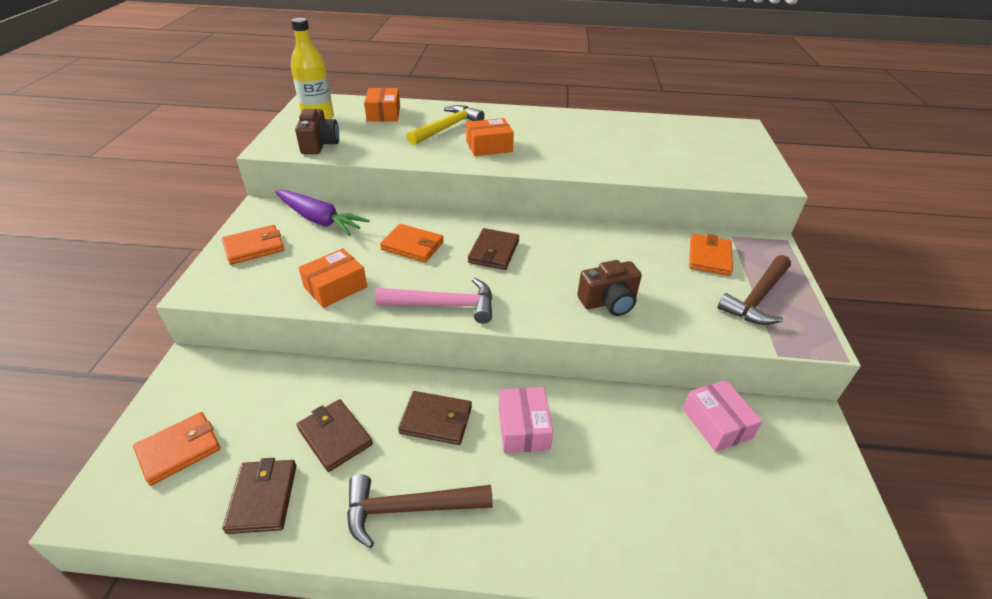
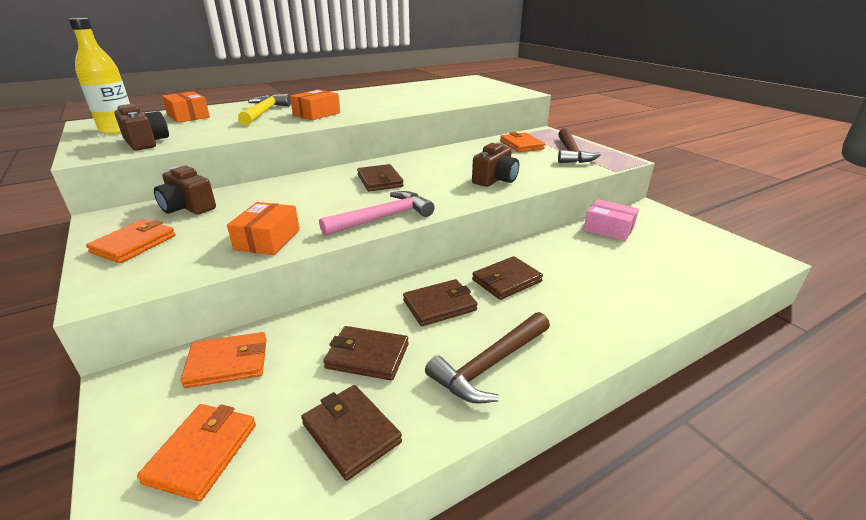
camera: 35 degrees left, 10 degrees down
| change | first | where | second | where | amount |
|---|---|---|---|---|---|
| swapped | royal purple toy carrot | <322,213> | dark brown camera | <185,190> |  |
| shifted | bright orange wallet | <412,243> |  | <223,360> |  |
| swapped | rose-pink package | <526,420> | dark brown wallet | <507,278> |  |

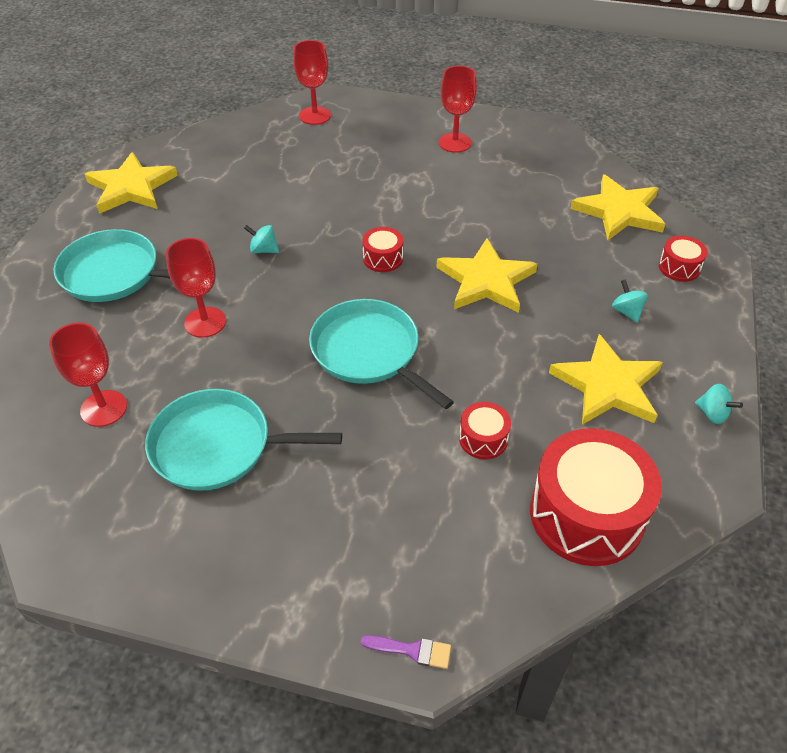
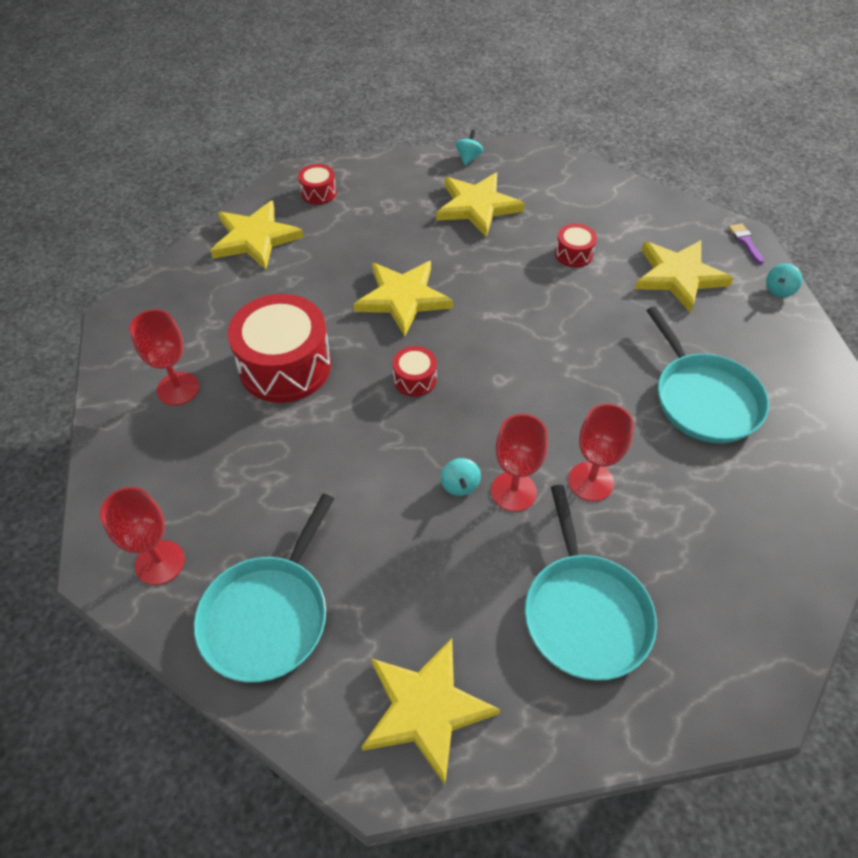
camera: 115 degrees left, 5 degrees up
| change | first | where | second | where | amount |
|---|---|---|---|---|---|
| shifted | scarlet goblet | <88,375> |  | <519,463> |  |
| shifted | aqua pan | <381,354> |  | <264,588> |  |
| shifted | scarlet drum | <596,497> |  | <279,348> |  |
| shifted | aqua spinning top | <630,301> |  | <784,280> |  |
| new |  |  | bright yellow star | <684,276> |  |

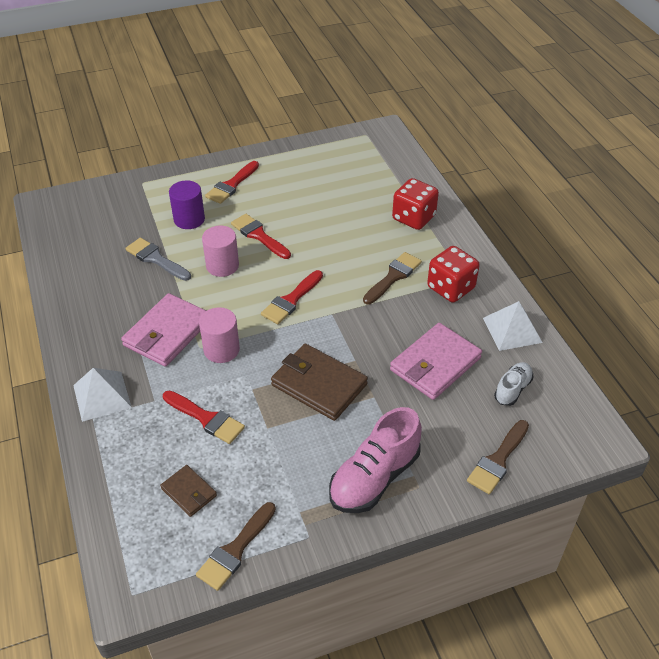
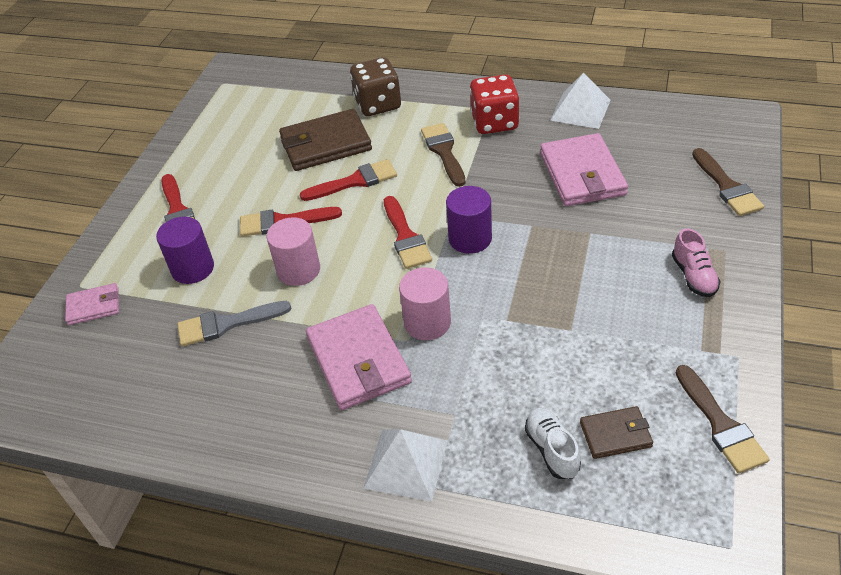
camera: 50 degrees left, 0 degrees up
| change | first | where | second | where | amount |
|---|---|---|---|---|---|
| shifted | scarlet paint brush | <204,417> |  | <348,180> |  |
| shifted | dark brown wallet | <319,382> |  | <325,140> |  |
| scaled | rose-pink sneaker | <375,460> |  | <696,262> | x0.54 |
| repainted | scarlet game die | <415,204> | dark brown game die | <375,86> |  |
| shifted | pure white sneaker | <513,384> |  | <553,443> |  |
| new |  |  | rose-pink wallet | <92,304> |  |
| new |  |  | royal purple solid cylinder | <469,220> |  |

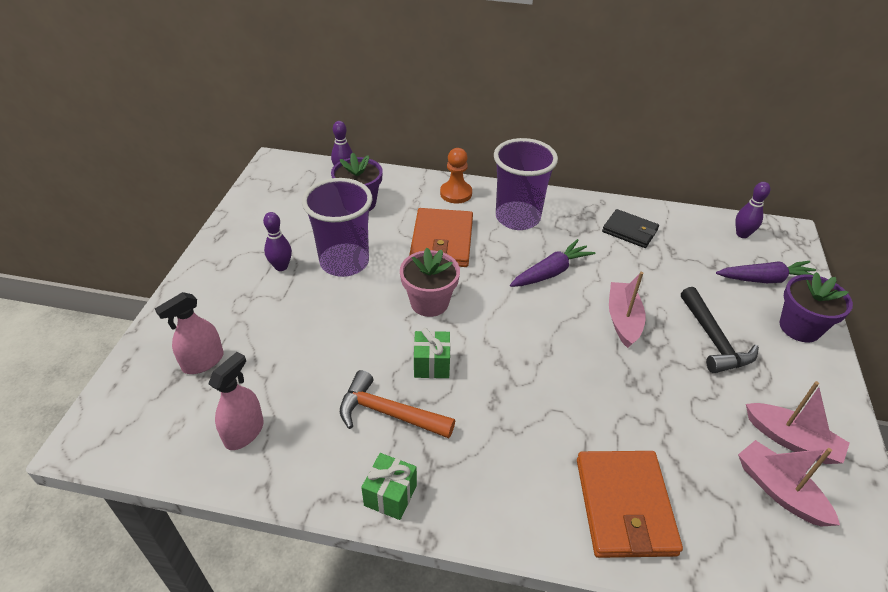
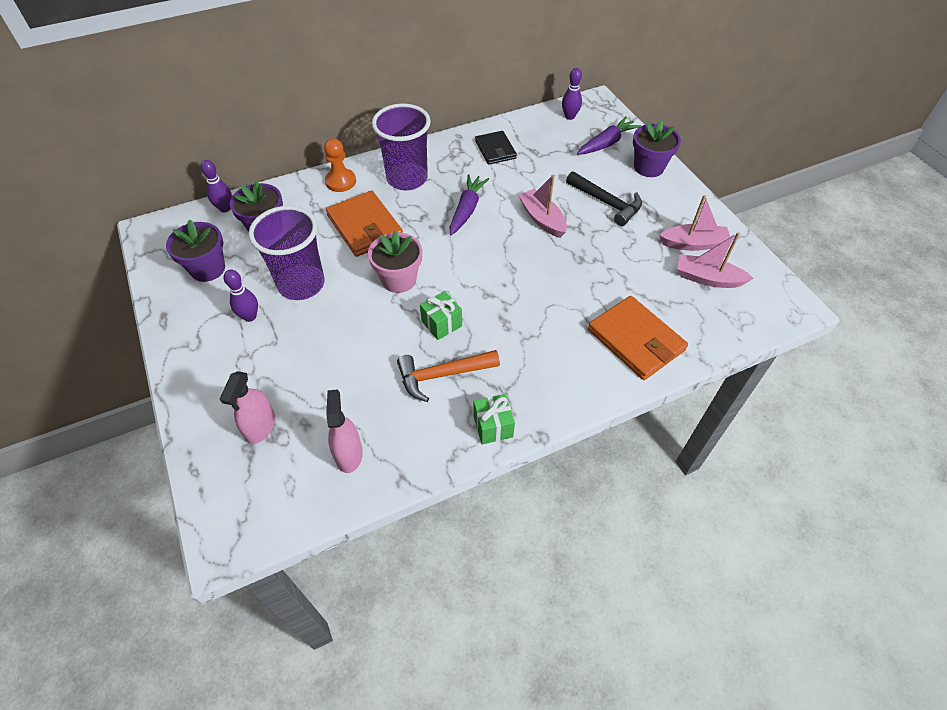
camera: 35 degrees left, 10 degrees up
| change | first | where | second | where | amount |
|---|---|---|---|---|---|
| rotated | ebony wallet | <630,228> |  | <496,148> | 75 degrees clockwise |
| new |  |  | royal purple potted plant | <195,251> |  |

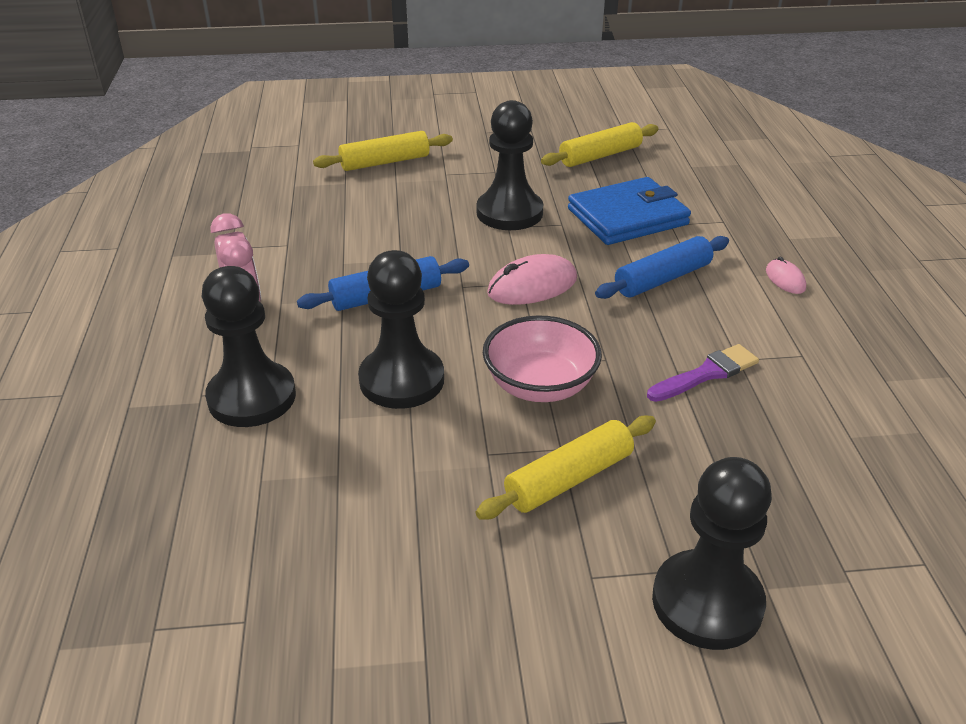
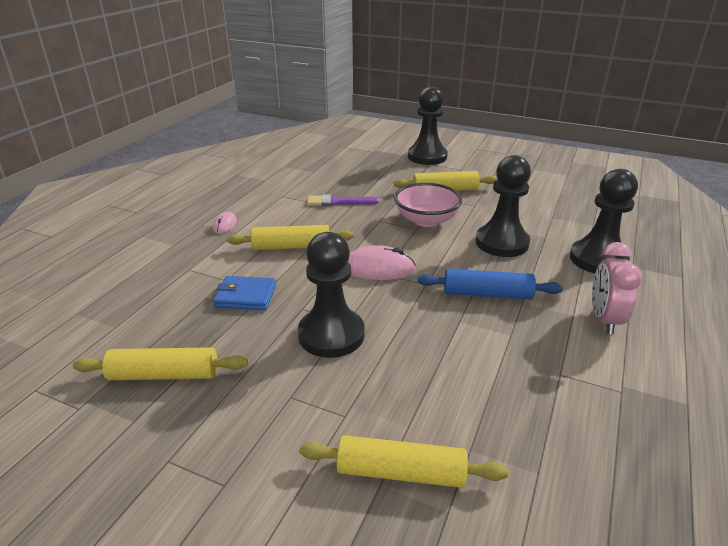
camera: 150 degrees left, 5 degrees down
| change | first | where | second | where | amount |
|---|---|---|---|---|---|
| scaled | royal blue wallet | <629,211> |  | <244,293> | x0.61 |
| repainted | royal blue dough roller | <662,267> | bright yellow dough roller | <290,237> |  |

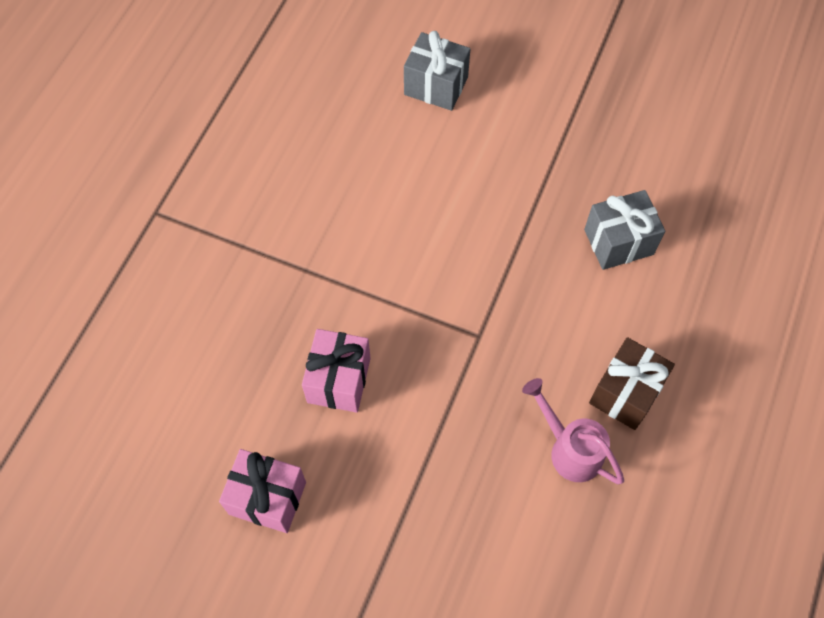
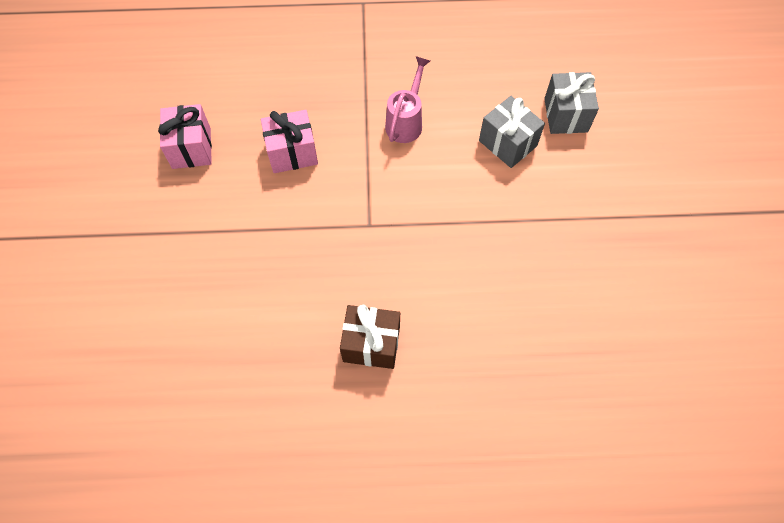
camera: 65 degrees right, 0 degrees up
| change | first | where | second | where | amount |
|---|---|---|---|---|---|
| shifted | rose-pink watering pot | <573,431> |  | <407,99> |  |
| shifted | gray wrapped gift | <624,230> |  | <512,132> |  |

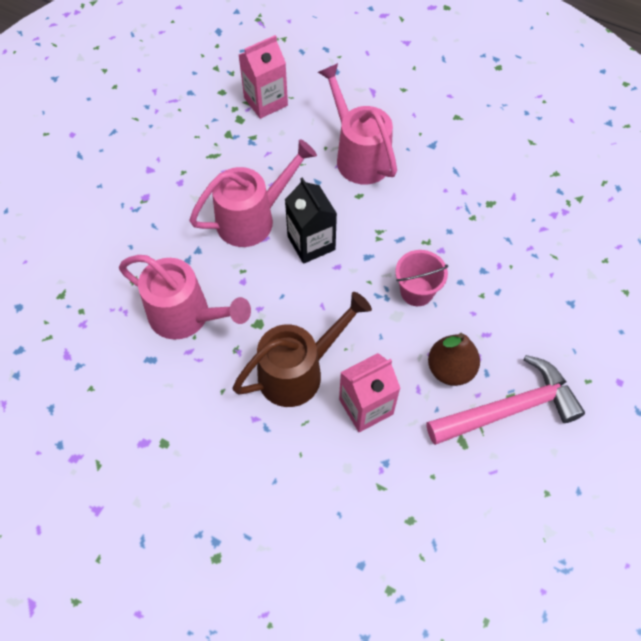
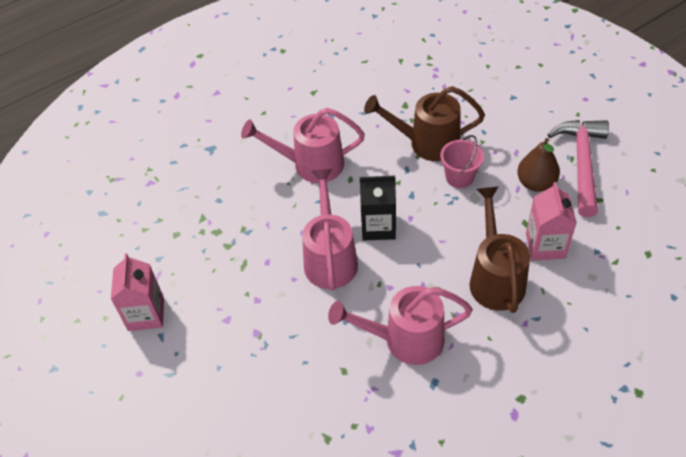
camera: 60 degrees left, 10 degrees down
| change | first | where | second | where | amount |
|---|---|---|---|---|---|
| rotated | rose-pink watering pot | <185,297> |  | <400,325> | 150 degrees counterclockwise |
| shifted | rose-pink milk carton | <263,77> |  | <137,292> |  |
| new |  |  | dark brown watering pot | <424,123> |  |

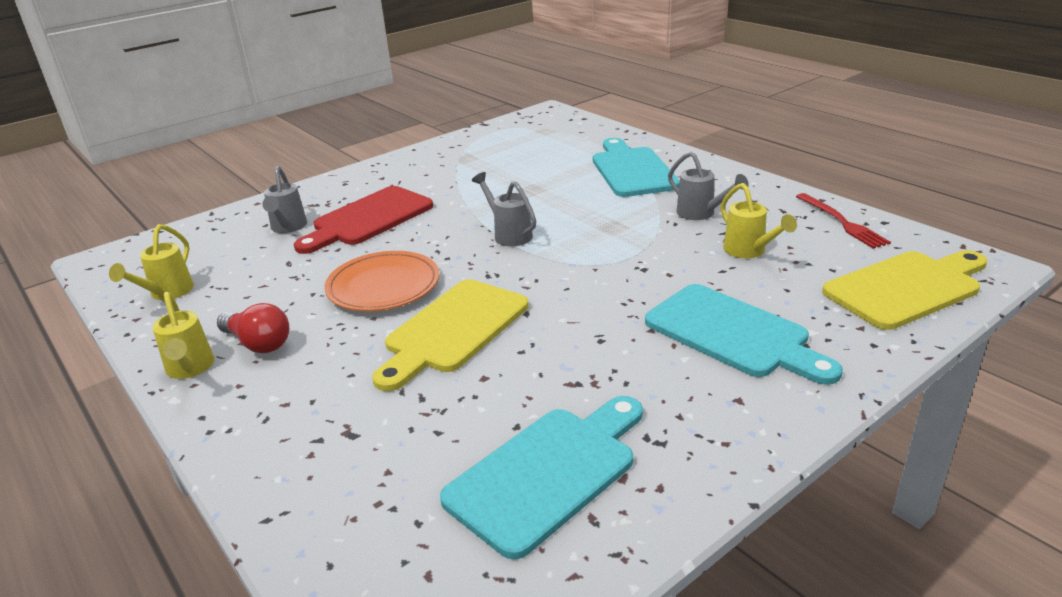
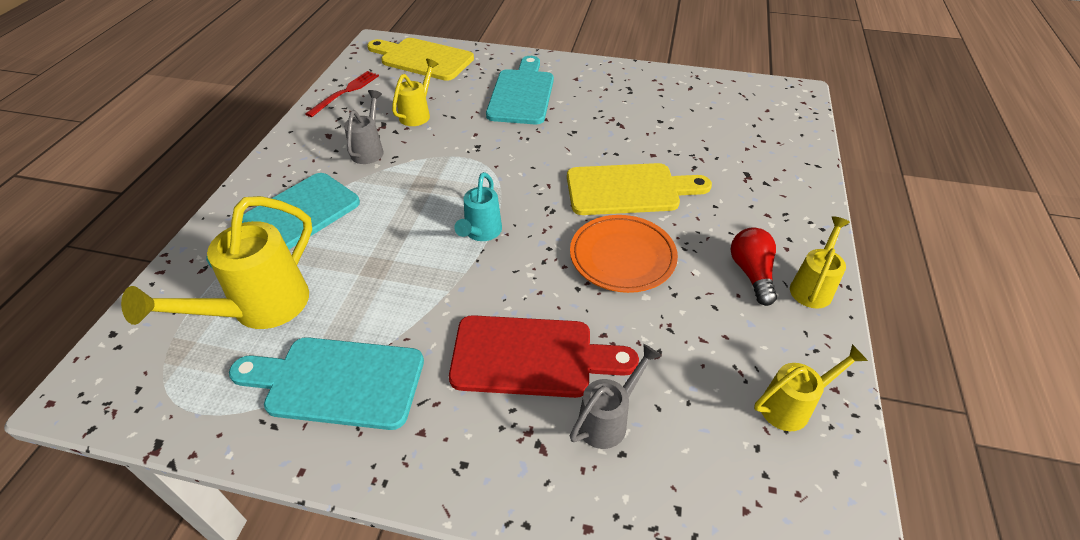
camera: 130 degrees left, 15 degrees up
| change | first | where | second | where | amount |
|---|---|---|---|---|---|
| shifted | aqua cutting board | <541,477> |  | <326,383> |  |
| repainted | gray watering pot | <504,209> | aqua watering pot | <478,206> |  |
| new |  |  | bright yellow watering pot | <216,262> |  |

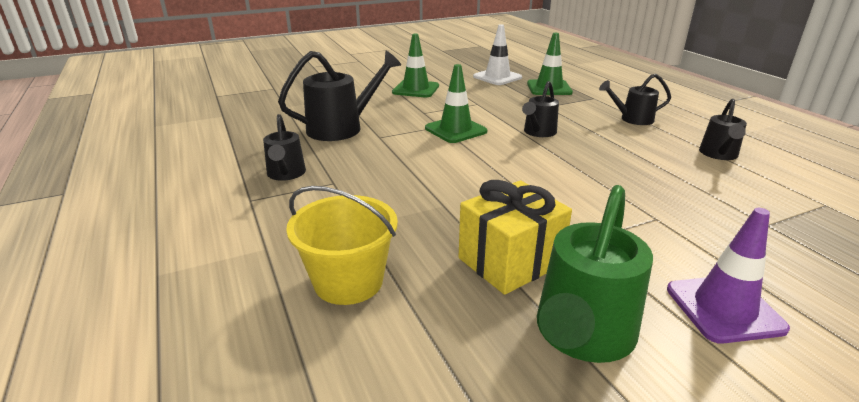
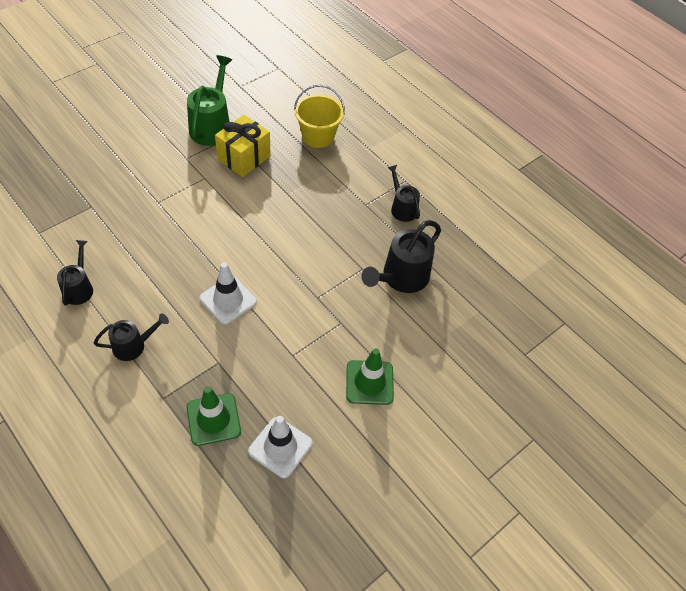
camera: 160 degrees right, 25 degrees up
| change | first | where | second | where | amount |
|---|---|---|---|---|---|
| gone | green traffic cone | <456,103> |  |  |  |
| swapped | ebony watering pot | <540,109> | pure white traffic cone | <228,293> |  |
| gone | royal purple traffic cone | <728,276> |  |  |  |

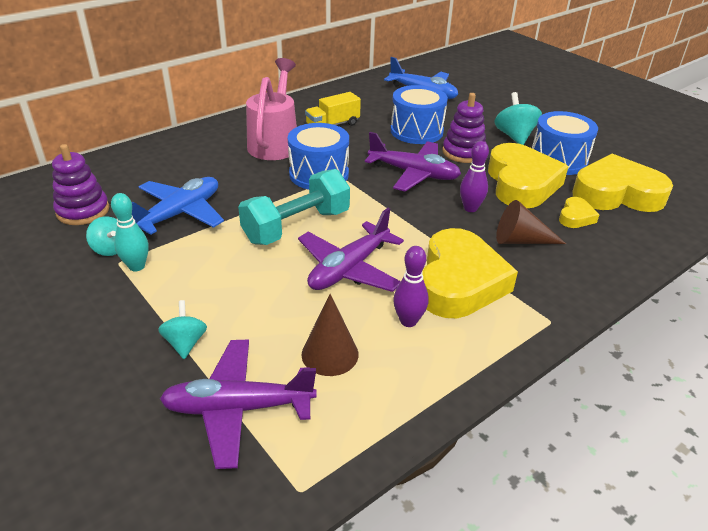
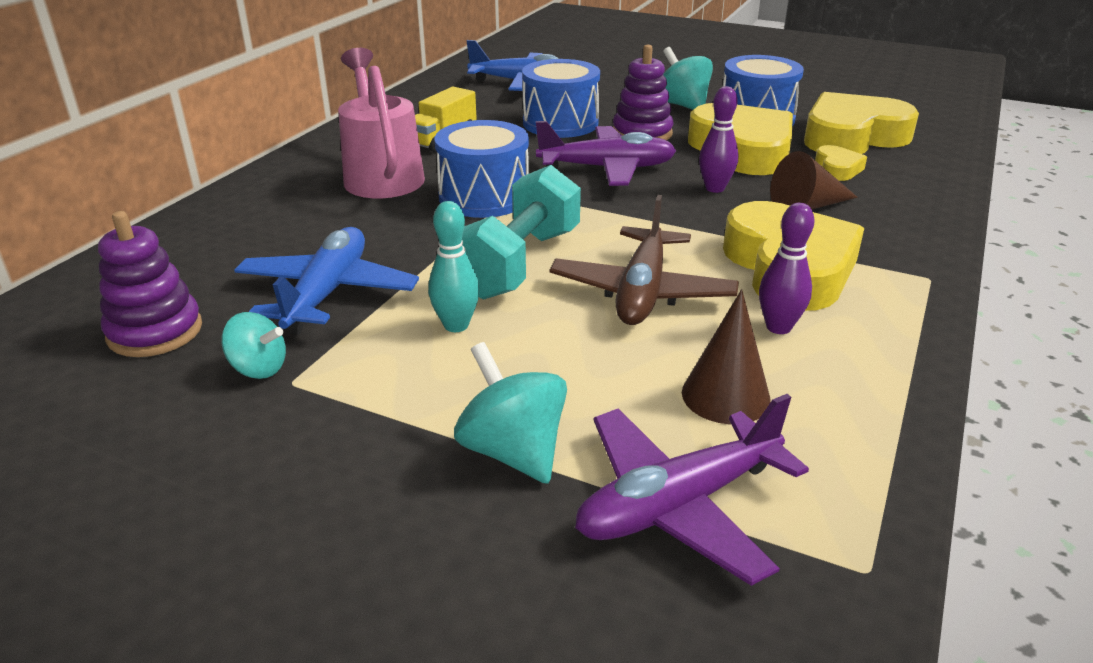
camera: 25 degrees left, 5 degrees down
| change | first | where | second | where | amount |
|---|---|---|---|---|---|
| shifted | aqua skittle | <130,232> |  | <453,266> |  |
| scaled | aqua spinning top | <182,329> |  | <510,413> | x1.55 |
| repainted | royal purple aeroplane | <351,250> | dark brown aeroplane | <644,260> |  |

